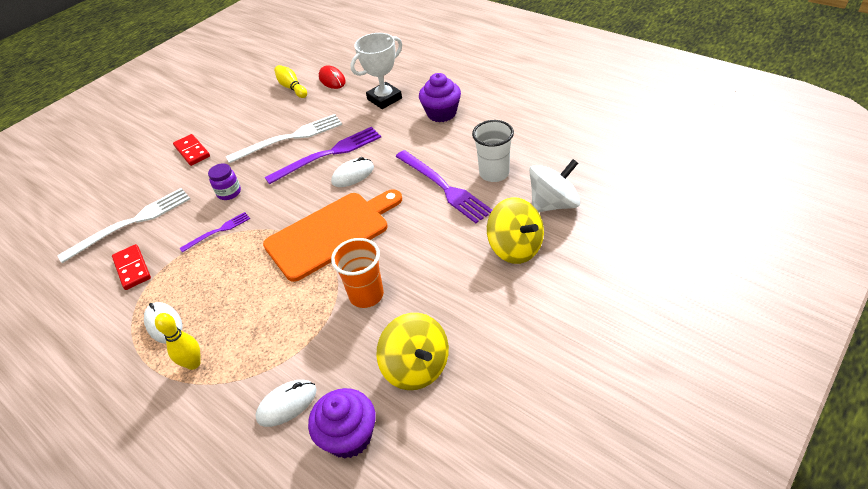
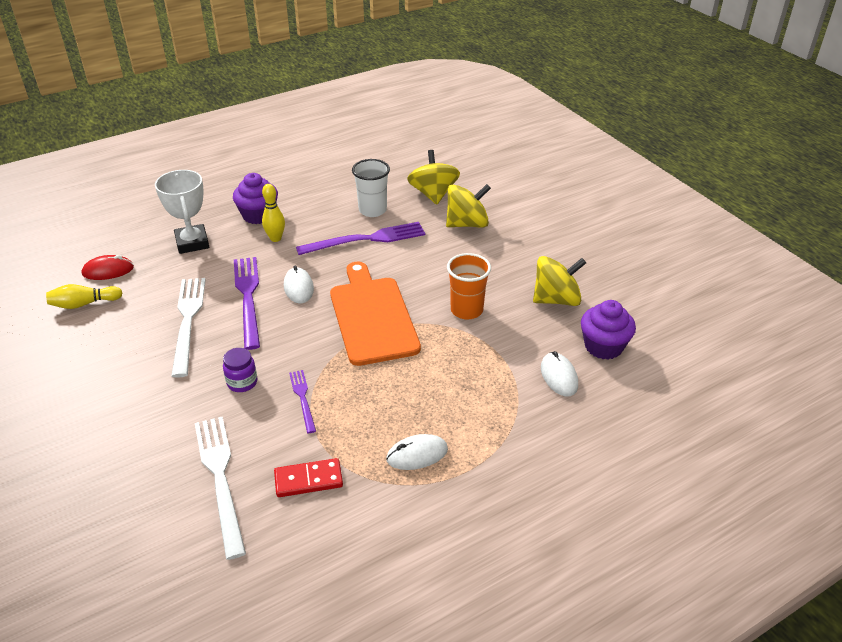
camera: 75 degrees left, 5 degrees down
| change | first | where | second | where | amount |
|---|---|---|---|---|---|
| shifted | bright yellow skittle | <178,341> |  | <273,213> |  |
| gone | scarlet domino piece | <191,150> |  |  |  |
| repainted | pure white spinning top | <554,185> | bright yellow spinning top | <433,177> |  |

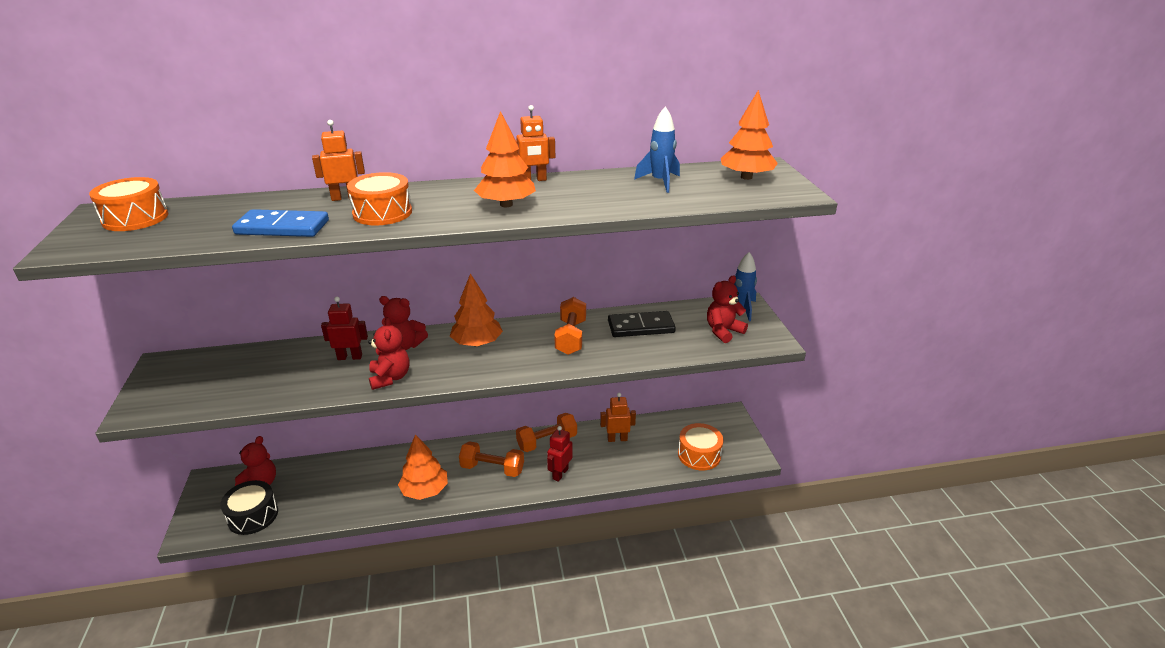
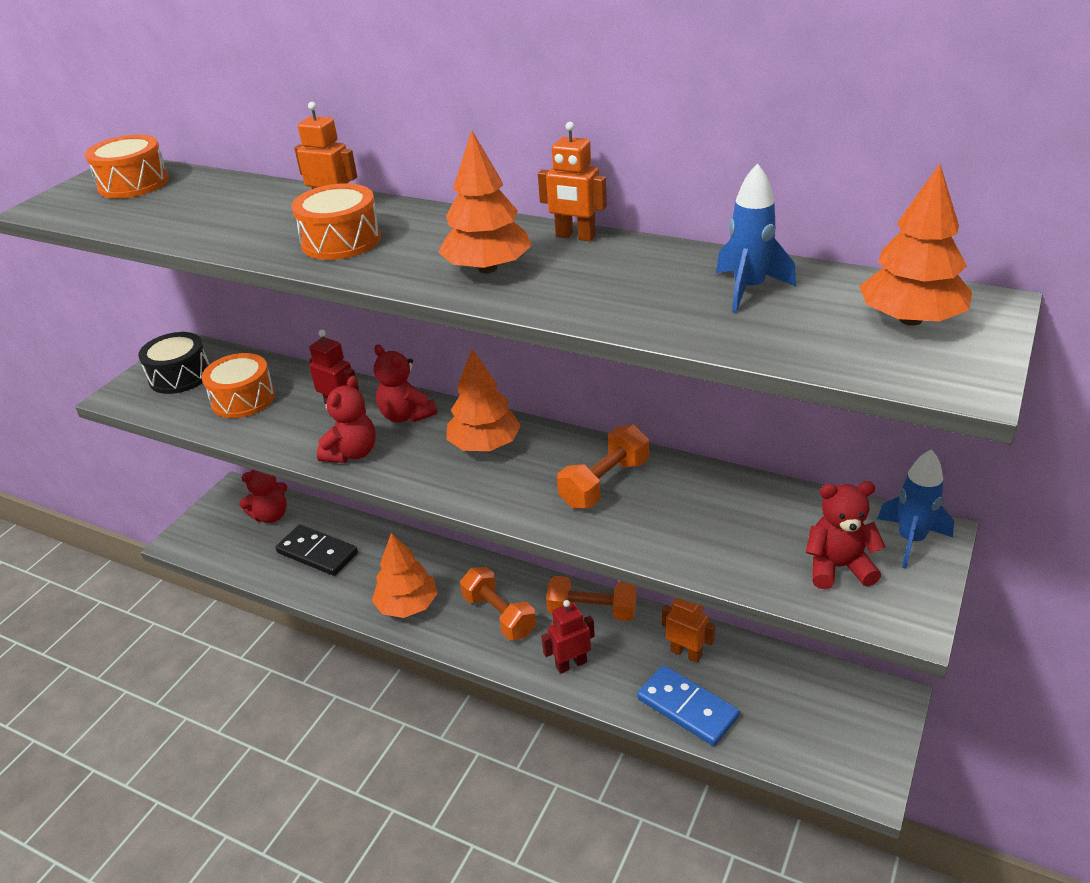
camera: 40 degrees right, 5 degrees up
| change | first | where | second | where | amount |
|---|---|---|---|---|---|
| shifted | ebony drum | <249,507> |  | <173,363> |  |
| shifted | royal blue domino piece | <280,223> |  | <688,705> |  |
| shifted | ebony domino piece | <642,324> |  | <316,550> |  |
| shifted | bright orange drum | <700,446> |  | <238,385> |  |

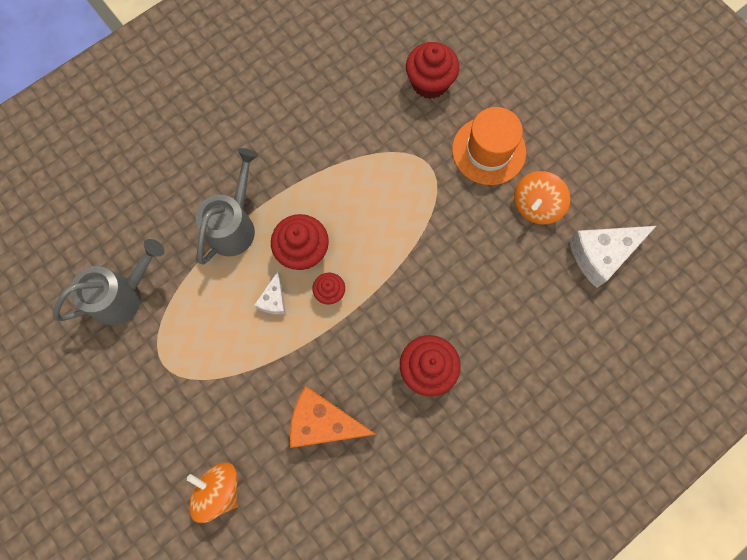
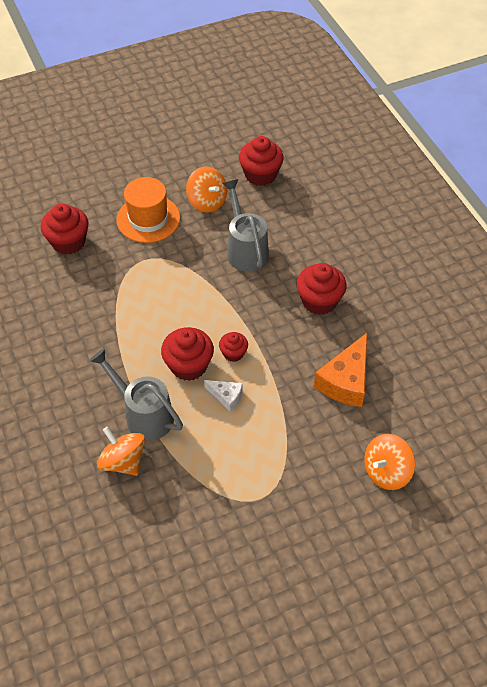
camera: 75 degrees left, 20 degrees down
| change | first | where | second | where | amount |
|---|---|---|---|---|---|
| shifted | gray watering pot | <108,282> |  | <245,225> |  |
| swapped | pure white cheese | <612,257> | scarlet muffin | <261,161> |  |
| new |  |  | bright orange spinning top | <121,451> |  |

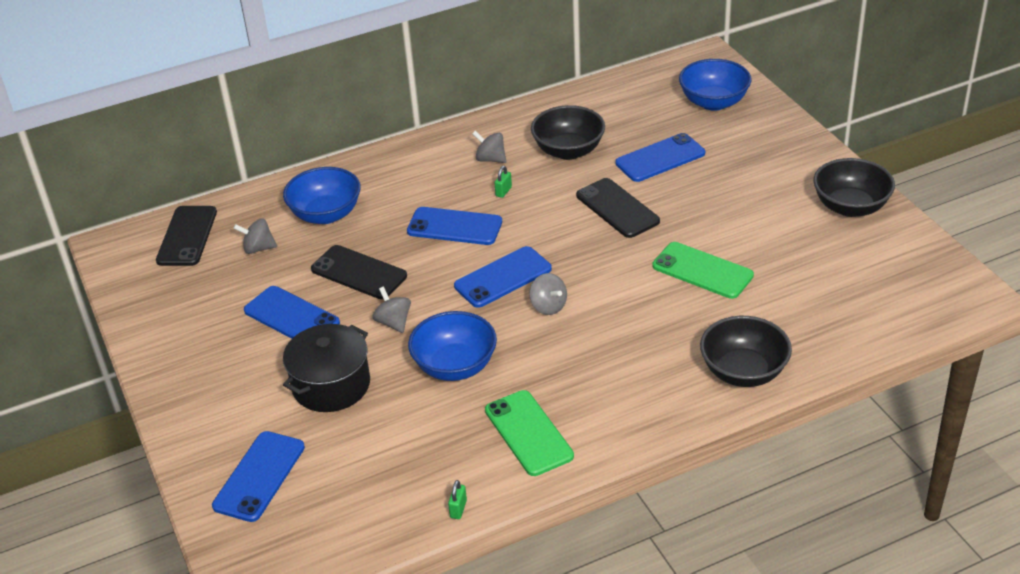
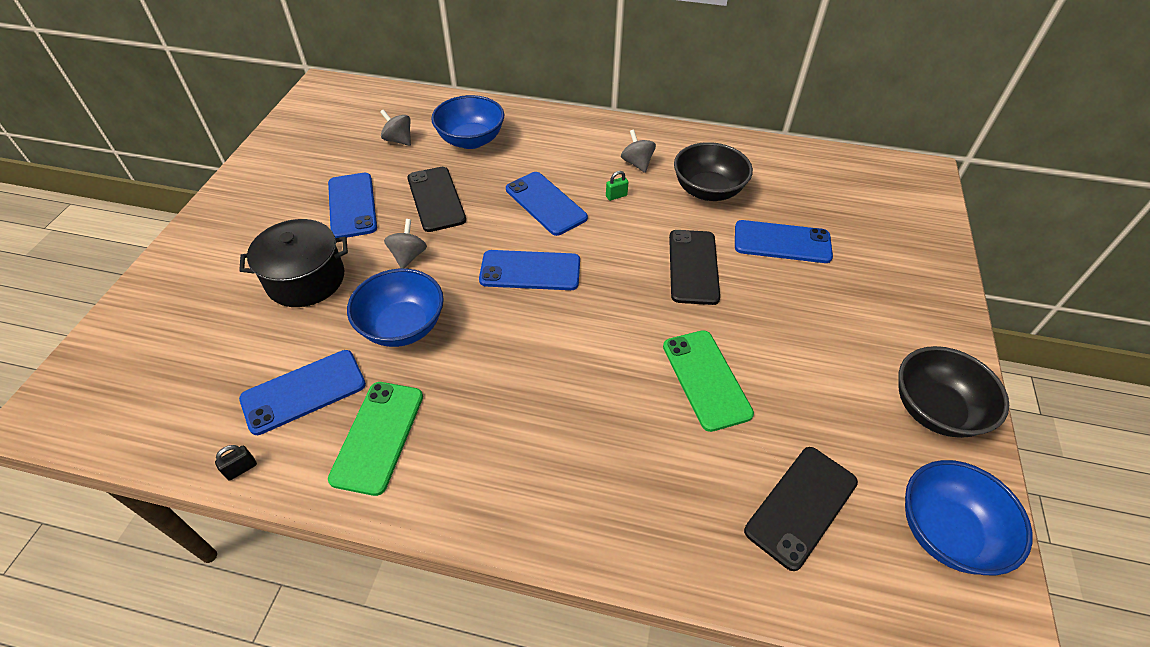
camera: 35 degrees right, 10 degrees up
| change | first | where | second | where | amount |
|---|---|---|---|---|---|
| shifted | ebony mobile phone | <186,236> |  | <801,509> |  |
| shifted | royal blue mobile phone | <258,476> |  | <302,392> |  |
| repainted | green small lock | <457,499> | ebony small lock | <236,463> |  |
| gone | gray spinning top | <548,294> |  |  |  |
| shifted | royal blue serving bowl | <715,85> |  | <969,518> |  |
| gone | ebony serving bowl | <746,351> |  |  |  |

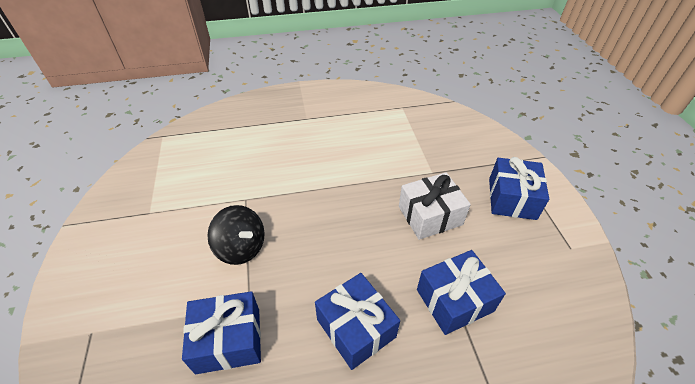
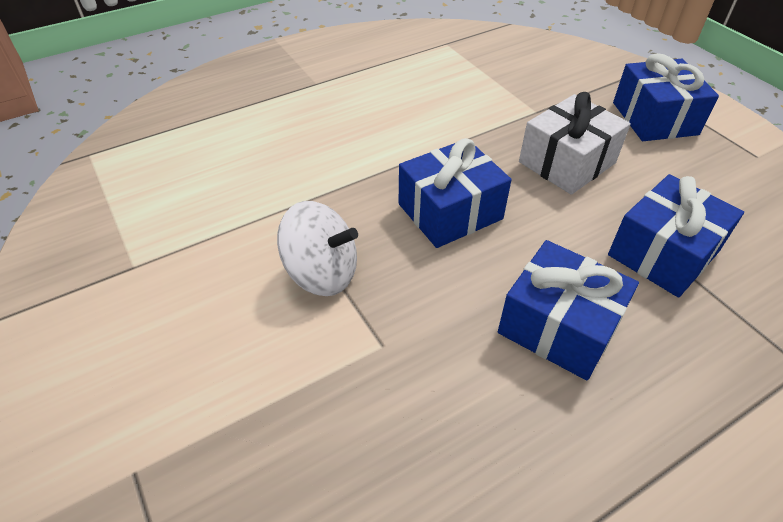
camera: 20 degrees left, 0 degrees up
| change | first | where | second | where | amount |
|---|---|---|---|---|---|
| shifted | royal blue wrapped gift | <221,332> |  | <455,193> |  |
| repainted | ebony spinning top | <236,235> | pure white spinning top | <317,248> |  |

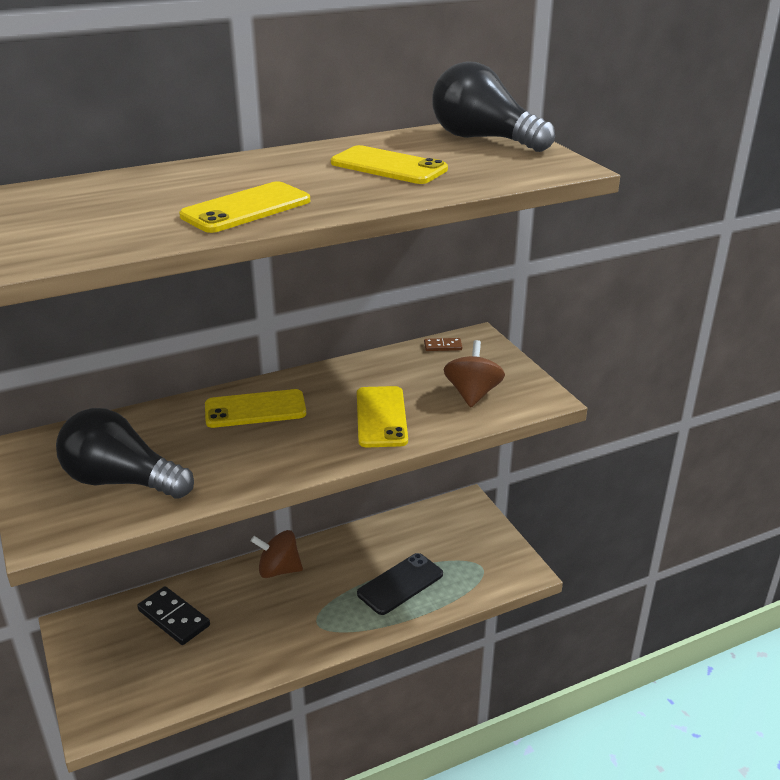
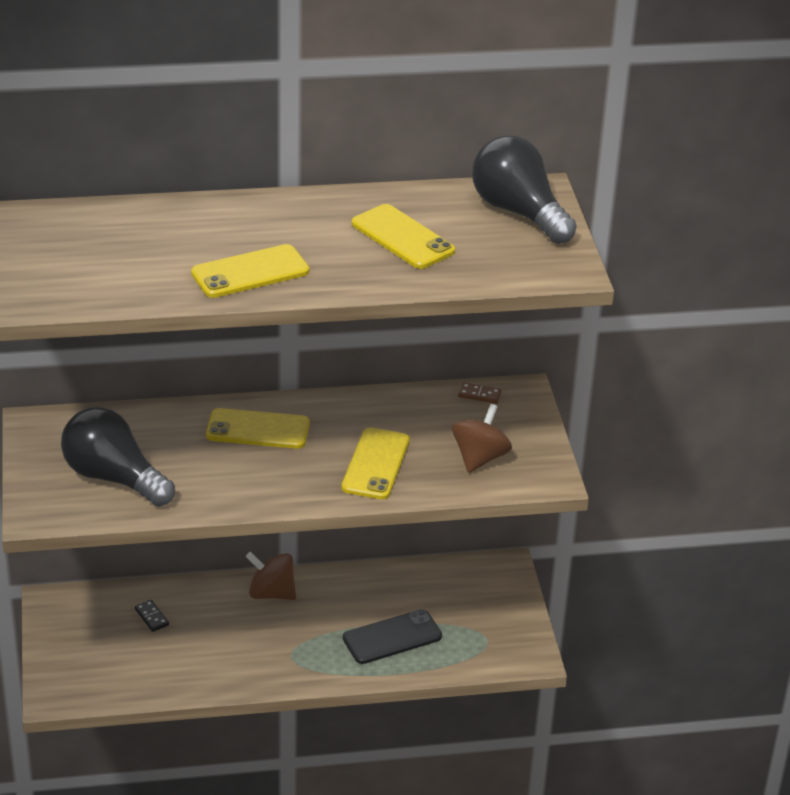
camera: 15 degrees right, 5 degrees up
| change | first | where | second | where | amount |
|---|---|---|---|---|---|
| scaled | ebony domino piece | <173,615> |  | <152,616> | x0.52 |

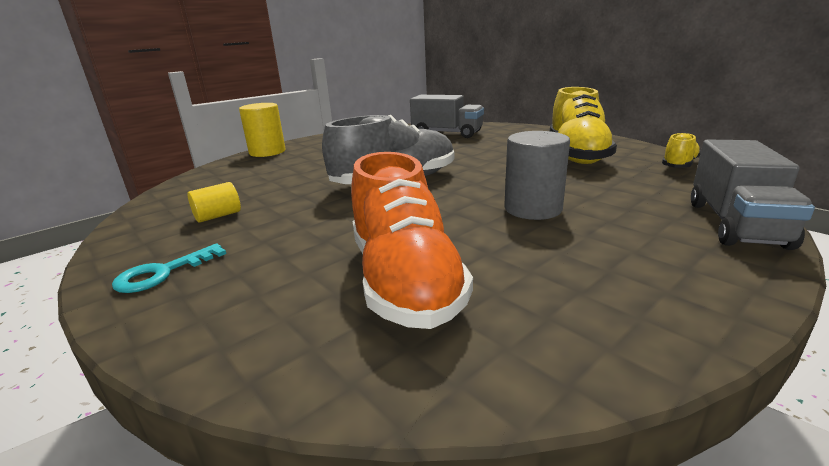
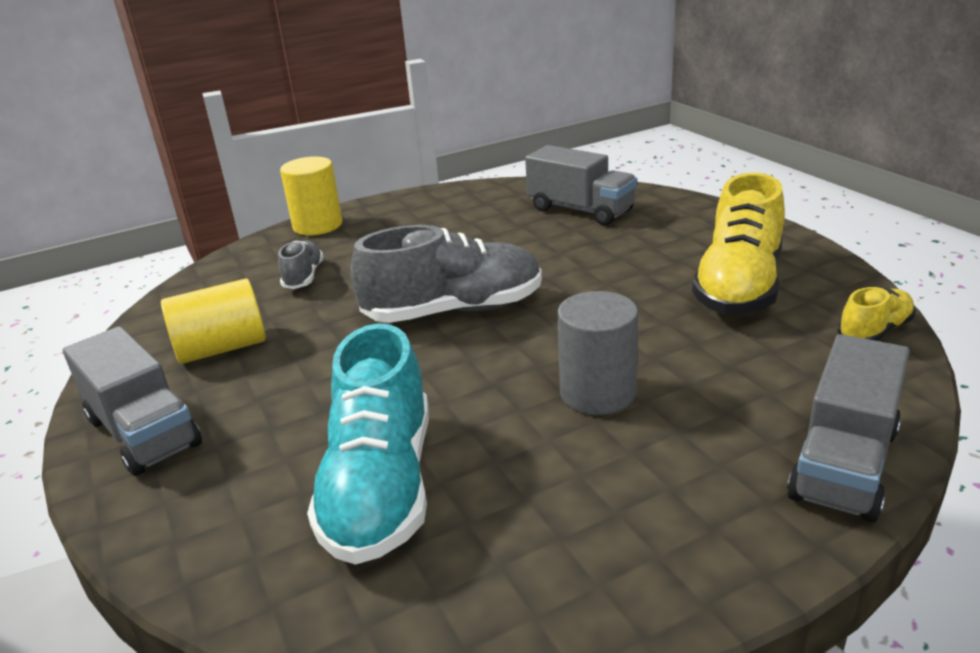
camera: 15 degrees right, 5 degrees up
| change | first | where | second | where | amount |
|---|---|---|---|---|---|
| swapped | aqua key | <169,268> | gray truck | <132,401> |  |
| scaled | bright yellow solid cylinder | <214,202> |  | <213,321> | x1.71 |
| repainted | bright orange sneaker | <412,240> | aqua sneaker | <368,444> |  |
| new |  |  | gray sneaker | <301,264> |  |

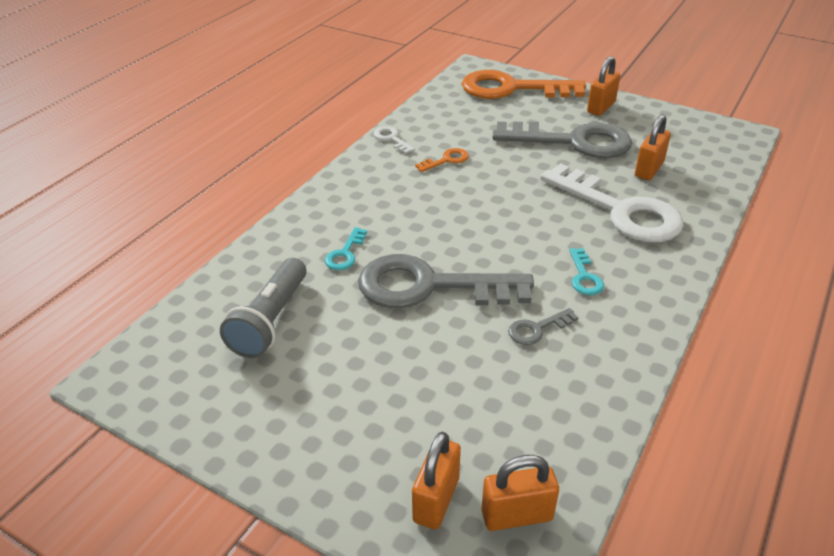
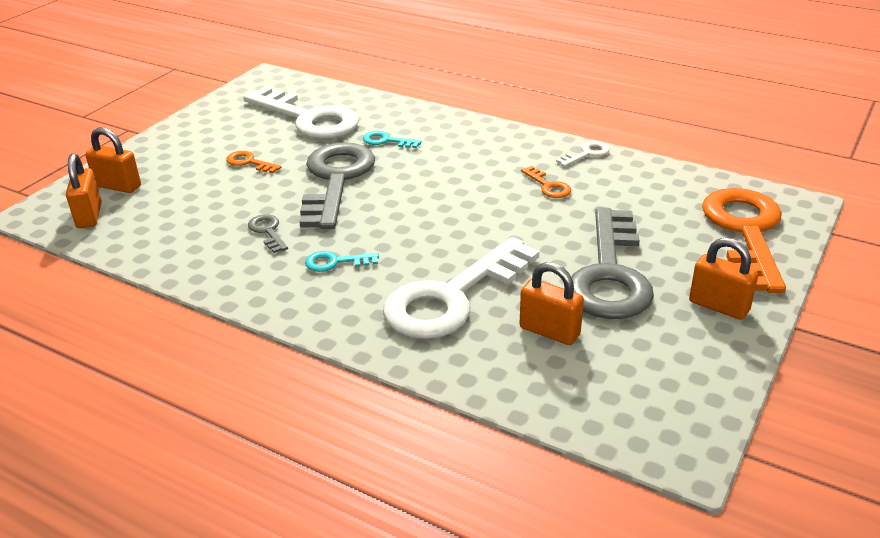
camera: 90 degrees right, 5 degrees down
| change | first | where | second | where | amount |
|---|---|---|---|---|---|
| swapped | gray flashlight | <263,308> | pure white key | <301,113> |  |
| new |  |  | bright orange key | <253,162> |  |

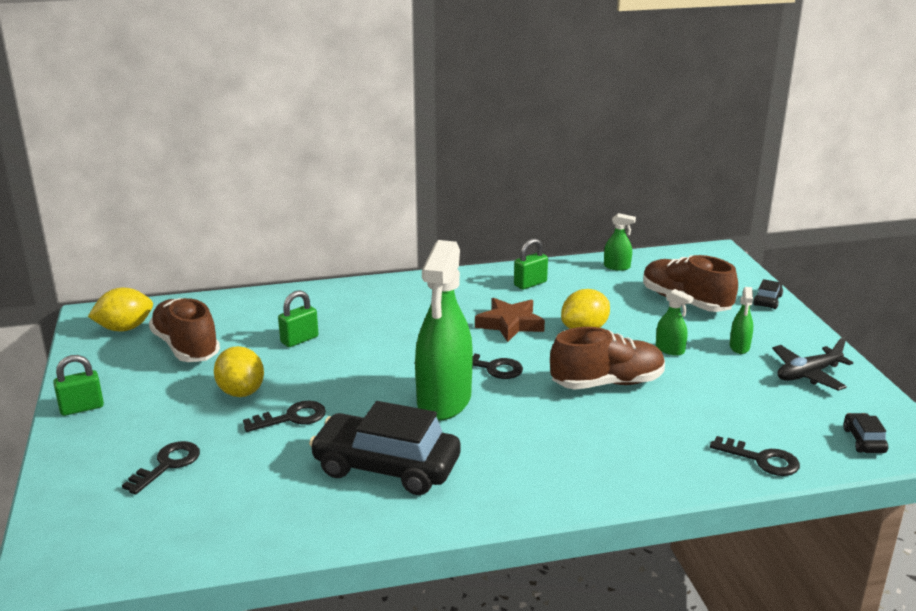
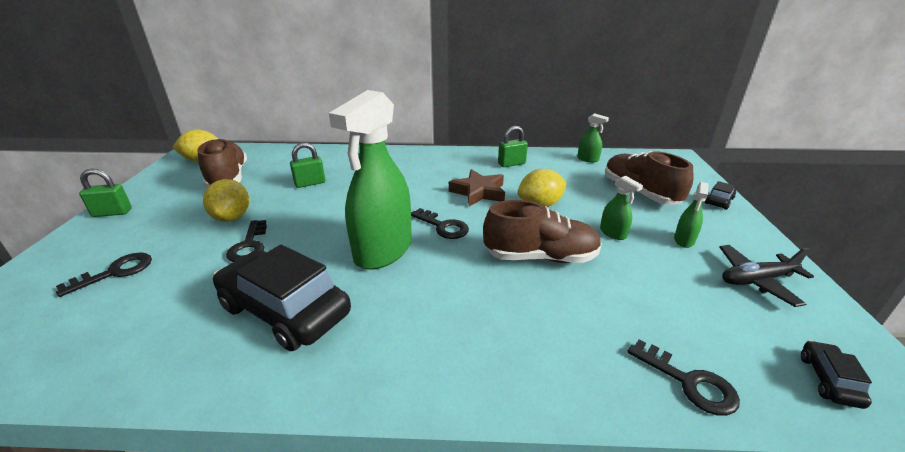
camera: 15 degrees right, 5 degrees up
| change | first | where | second | where | amount |
|---|---|---|---|---|---|
| rotated | ebony key | <284,416> |  | <246,241> | 90 degrees clockwise |

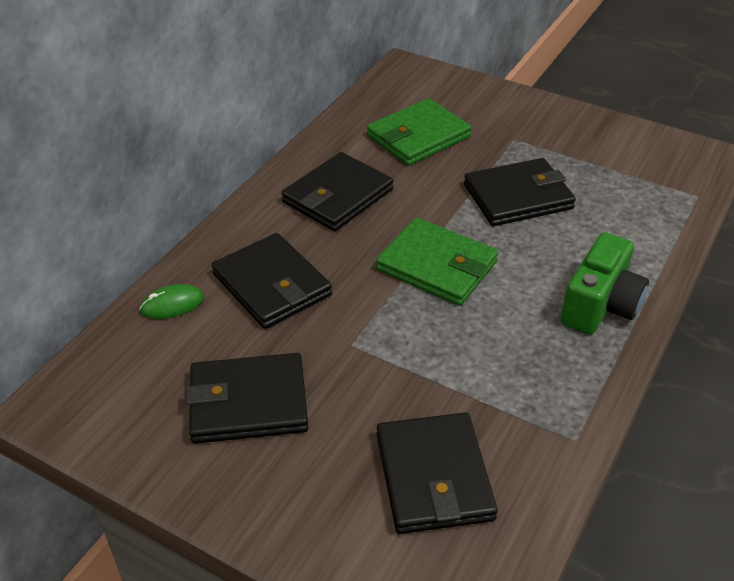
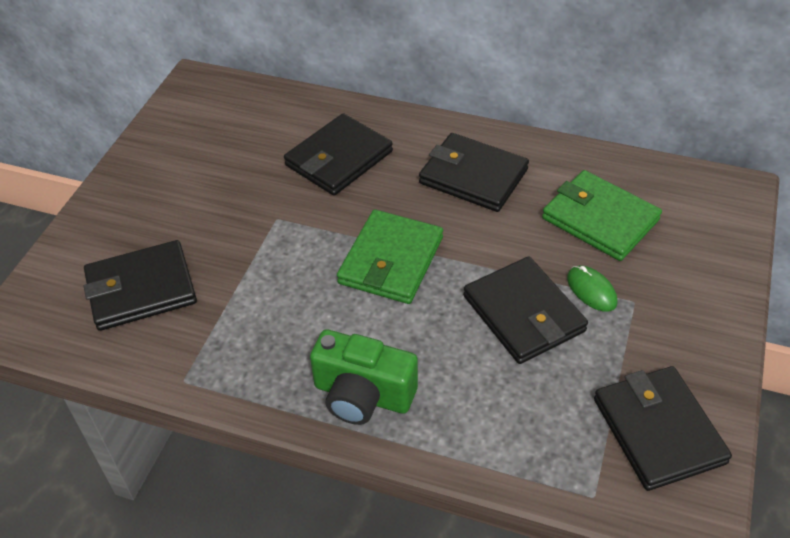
camera: 80 degrees right, 5 degrees up
| change | first | where | second | where | amount |
|---|---|---|---|---|---|
| shifted | green PC mouse | <171,301> |  | <592,289> |  |
| shifted | ebony wallet | <247,398> |  | <663,428> |  |

